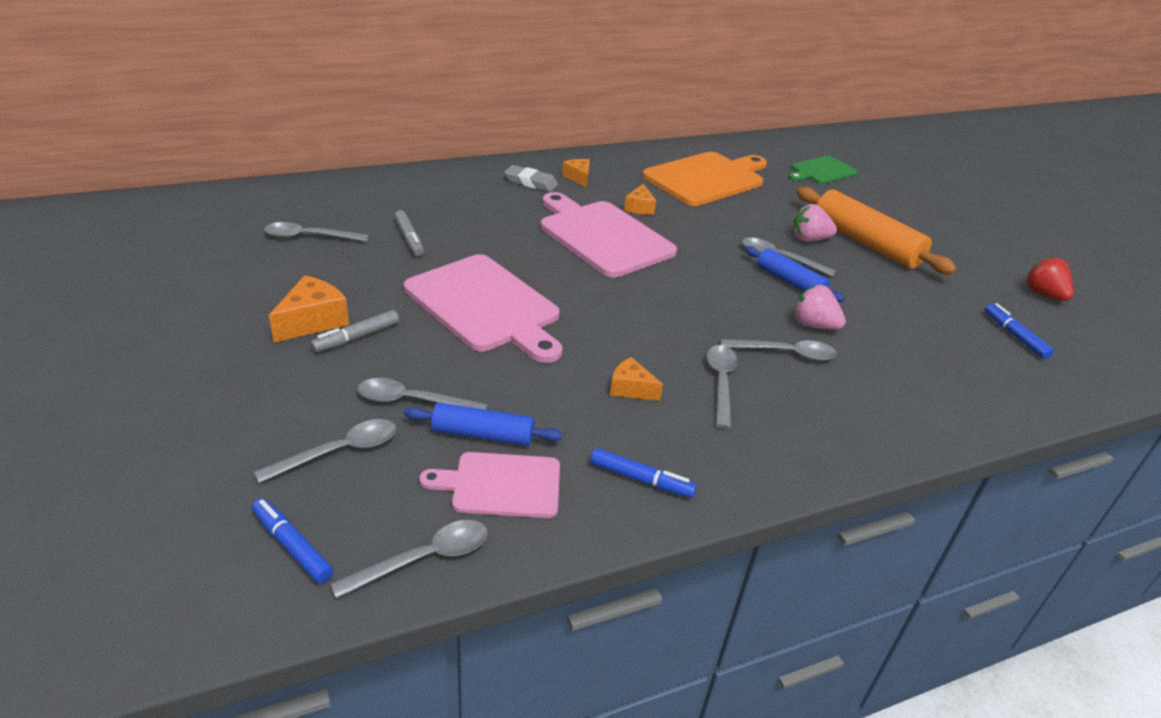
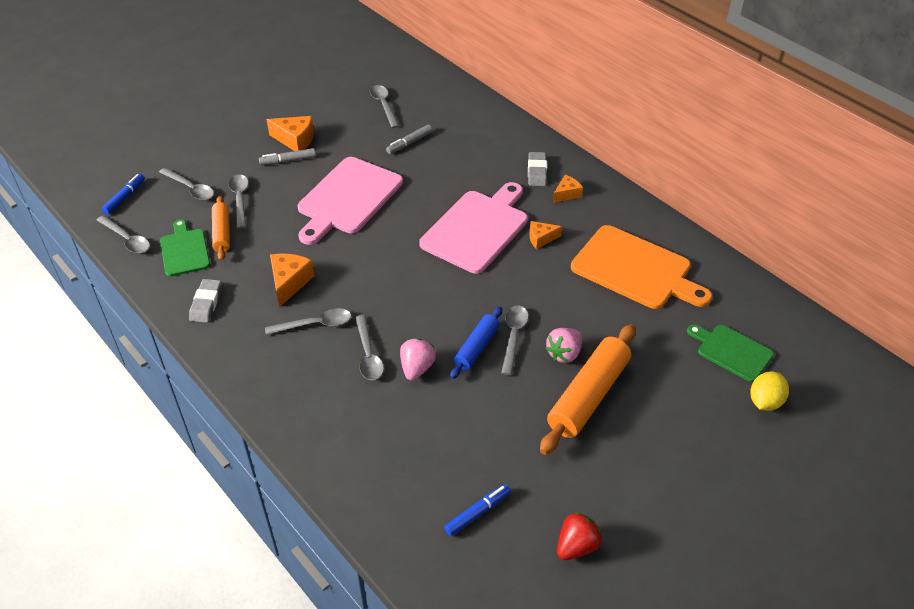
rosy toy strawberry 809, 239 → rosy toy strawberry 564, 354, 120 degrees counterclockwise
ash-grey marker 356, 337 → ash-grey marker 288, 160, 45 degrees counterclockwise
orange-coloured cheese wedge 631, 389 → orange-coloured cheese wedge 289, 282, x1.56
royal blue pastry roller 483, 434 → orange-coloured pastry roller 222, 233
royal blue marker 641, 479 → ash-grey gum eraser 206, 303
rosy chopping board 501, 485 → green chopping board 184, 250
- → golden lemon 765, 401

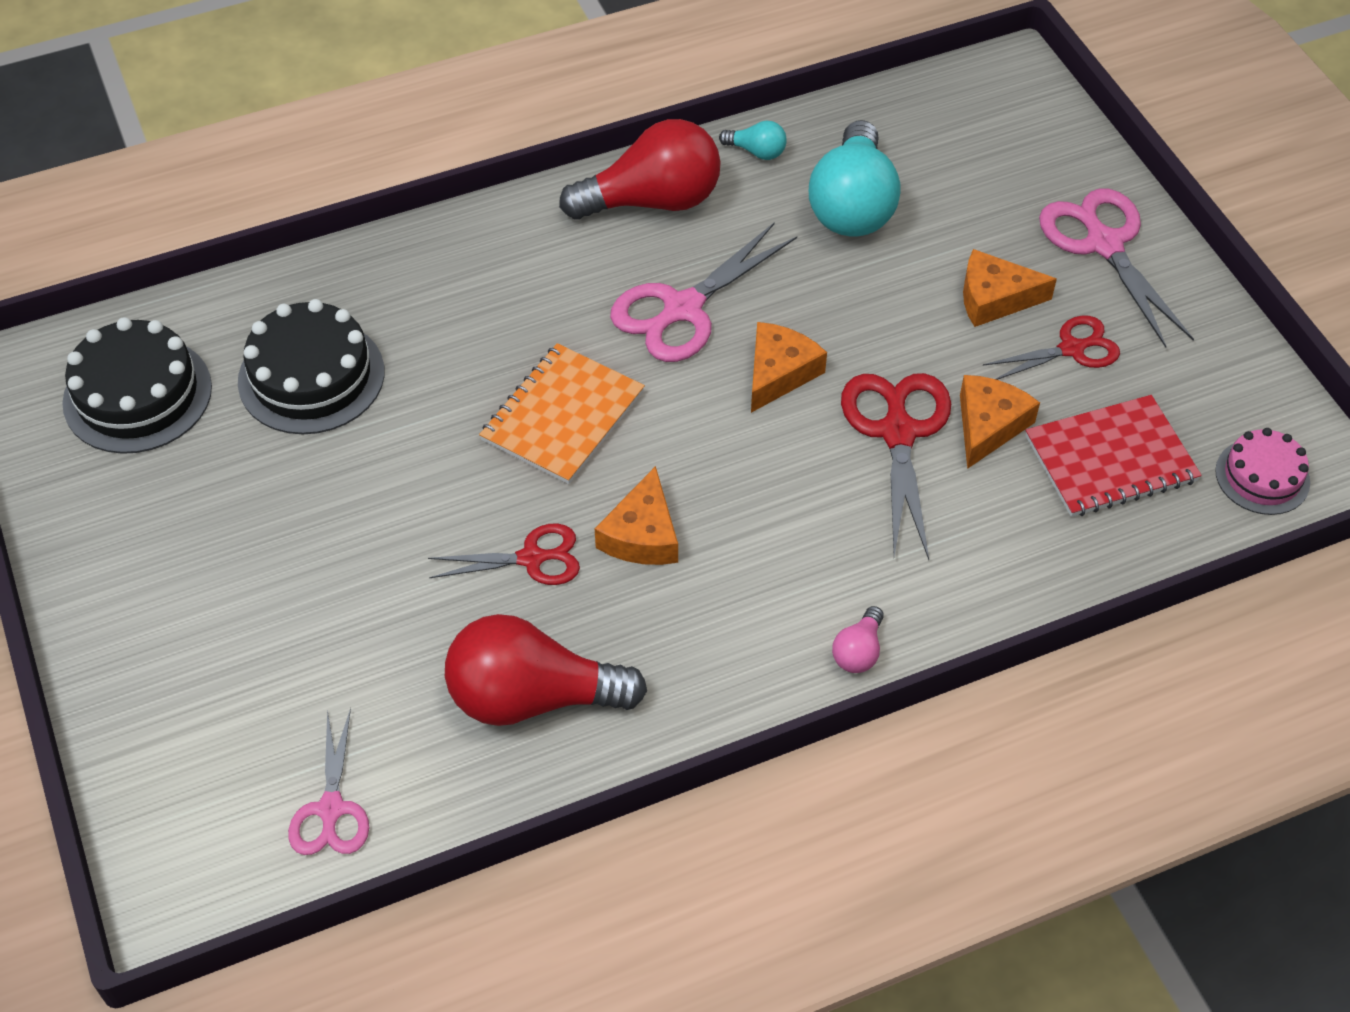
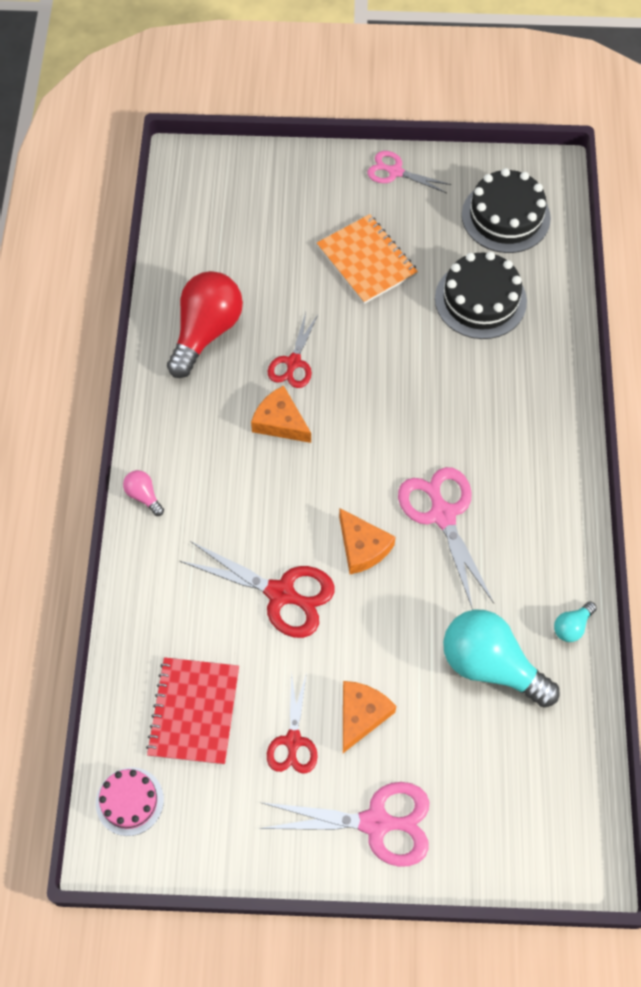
scarlet bulb 652, 201 → -
orange-coloured notepad 562, 416 → orange-coloured notepad 367, 260, shifted
orange-coloured cheese wedge 988, 425 → -
rosy pair of scissors 331, 809 → rosy pair of scissors 395, 172, shifted

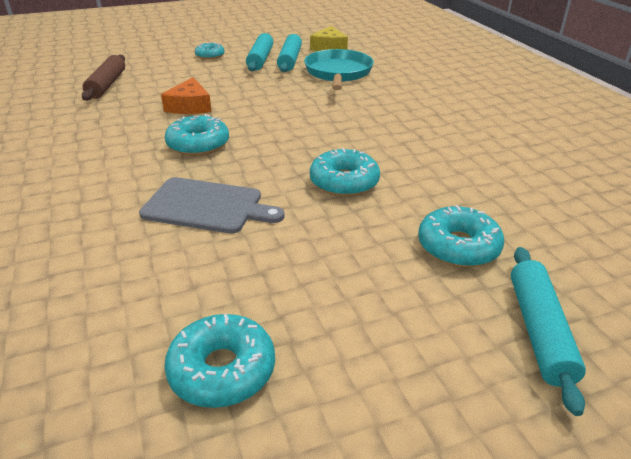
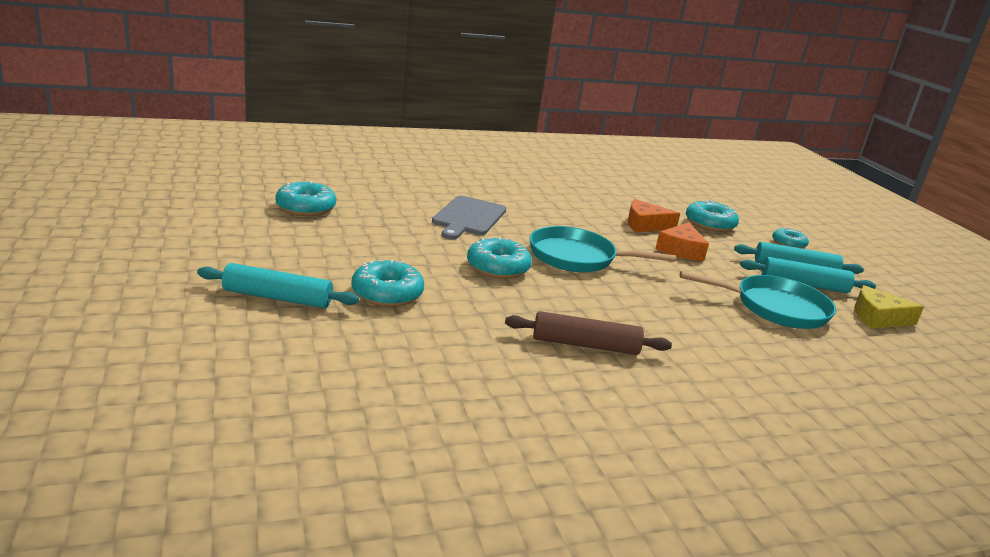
russet pastry roller 107, 85 → russet pastry roller 585, 345, shifted
turquoise doughnut 198, 144 → turquoise doughnut 710, 224, shifted
- → orange-coloured cheese wedge 680, 250
- → turquoise frying pan 577, 257

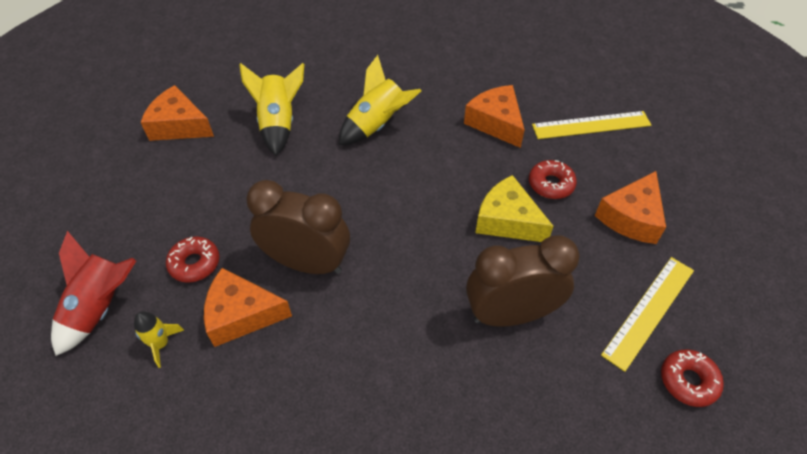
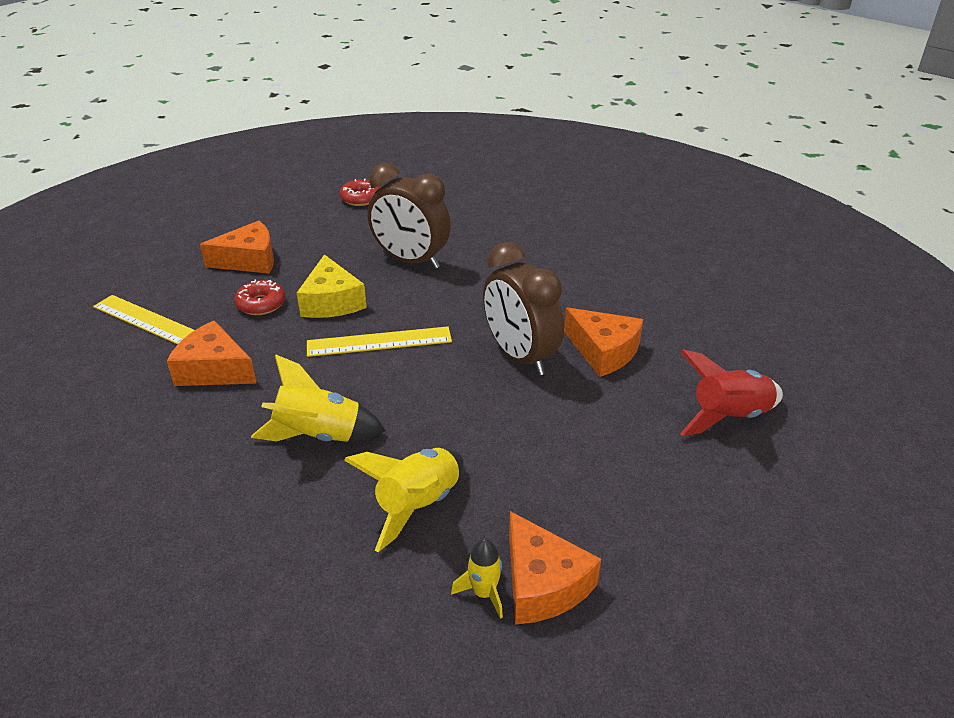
orange-coloured cheese wedge 496, 122 → orange-coloured cheese wedge 214, 370, 105 degrees clockwise
scarlet doughnut 195, 263 → -
golden measuring stick 649, 311 → golden measuring stick 379, 342, shifted
golden rocket 161, 344 → golden rocket 484, 593, shifted

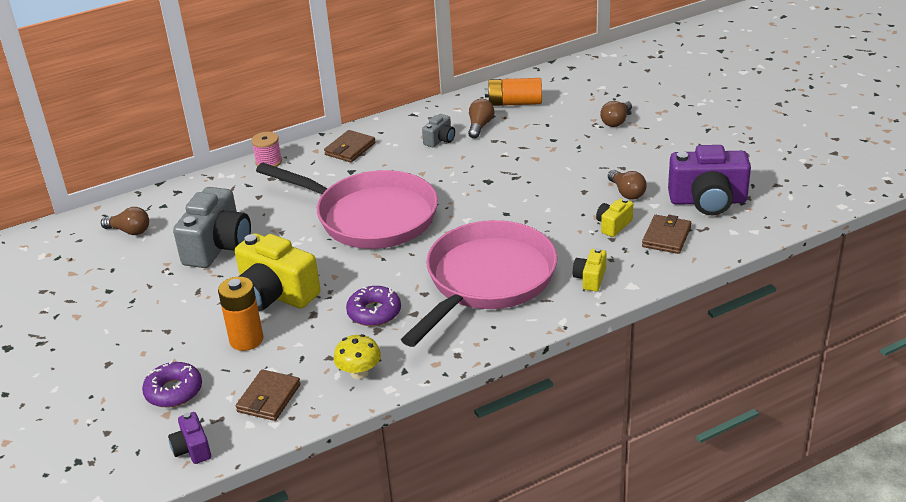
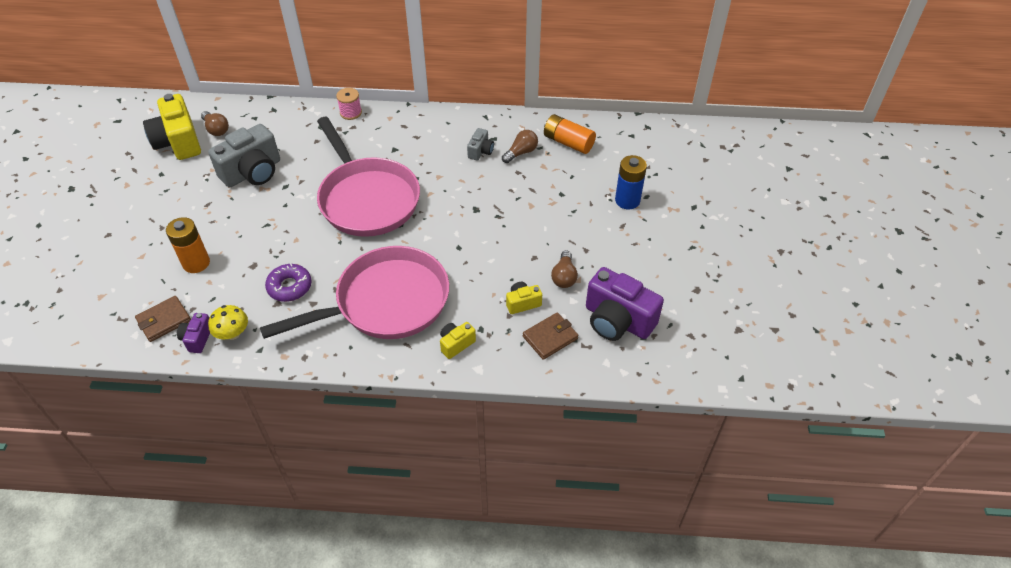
russet bulb 616, 121 → royal blue battery 627, 200
ash-grey compact camera 440, 140 → ash-grey compact camera 480, 151, 45 degrees counterclockwise
russet billfold 350, 149 → -
golden compact camera 276, 294 → golden compact camera 178, 142, shifted
purple doughnut 174, 391 → -
purple compact camera 192, 449 → purple compact camera 197, 338, shifted

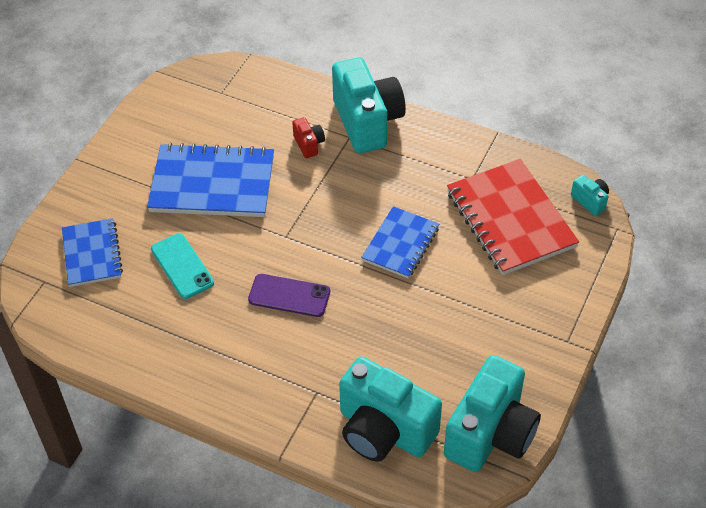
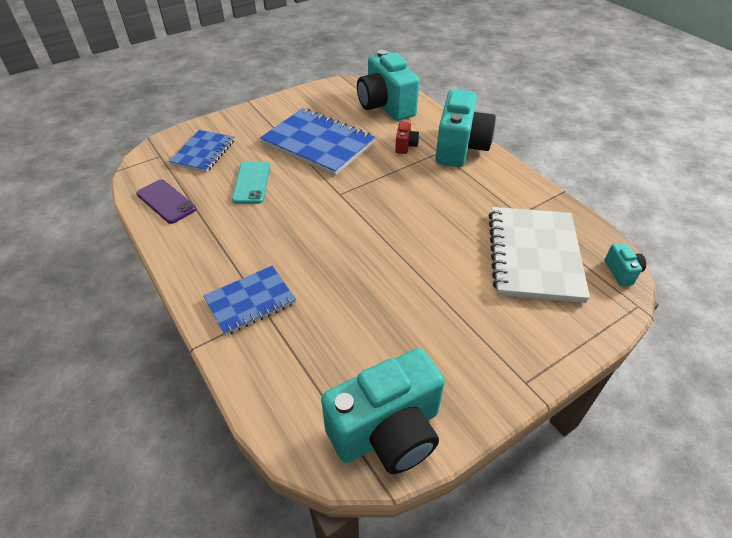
scarlet notepad 510, 219 → pure white notepad 533, 255
royal blue notepad 401, 244 → royal blue notepad 250, 302, shifted
purple phone 289, 296 → purple phone 166, 201, shifted
turquoise compact camera 384, 430 → turquoise compact camera 386, 106, shifted

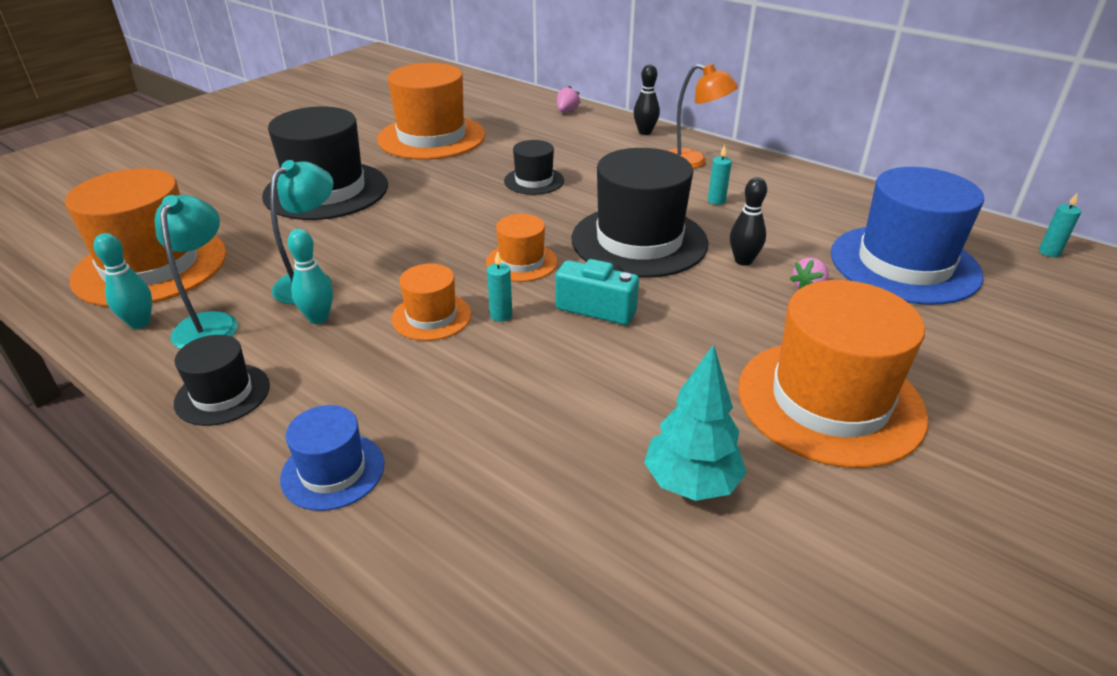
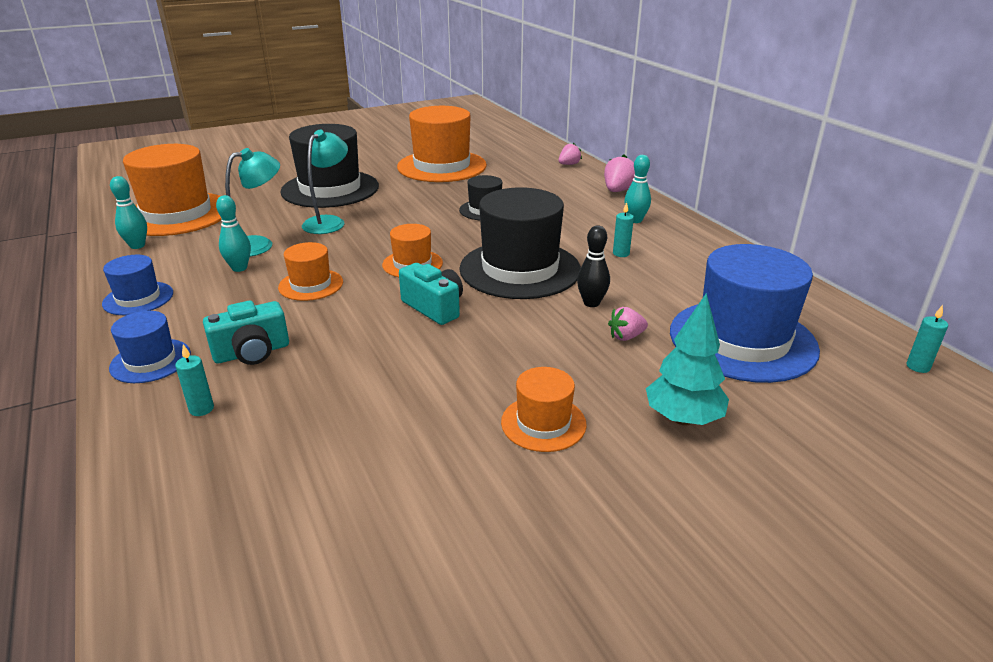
black bowling pin 645, 132 → rosy toy strawberry 618, 191
orange-coloured desk lamp 693, 162 → turquoise bowling pin 635, 220
turquoise desk lamp 210, 323 → turquoise desk lamp 329, 222, shifted
turquoise candle 501, 315 → turquoise candle 201, 409, shifted
orange-coloured top hat 830, 401 → orange-coloured top hat 543, 423, x0.50
black top hat 222, 394 → royal blue top hat 138, 298
turquoise toy tree 691, 483 → turquoise toy tree 683, 419, shifted
- → turquoise compact camera 252, 352

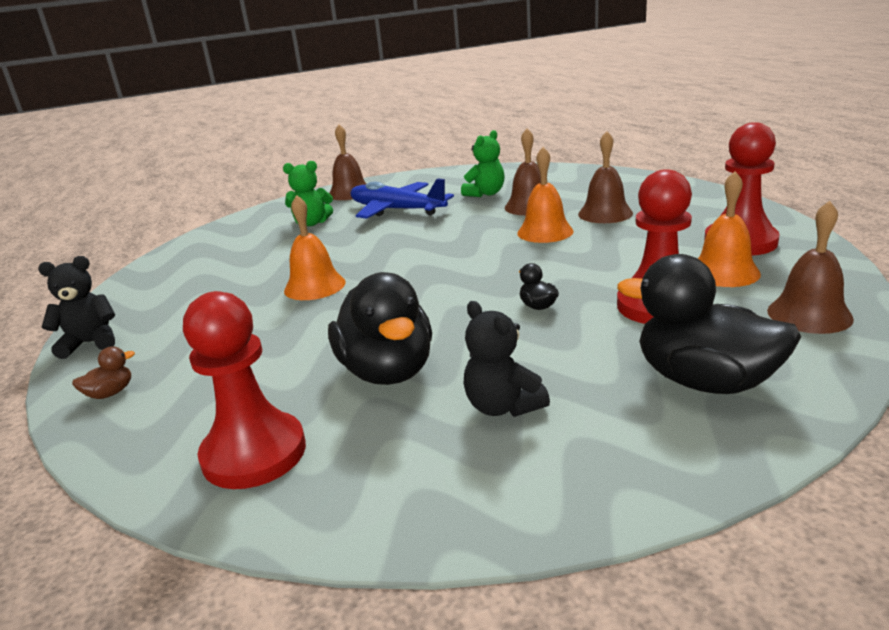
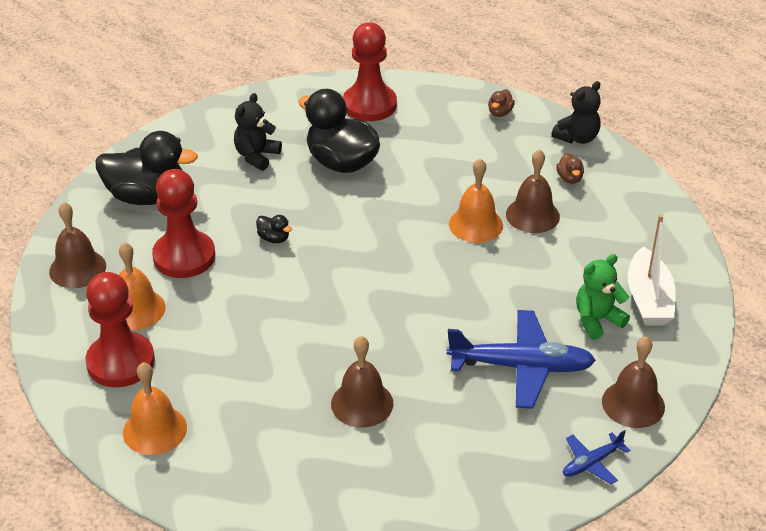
green teddy 485, 194 → -
russet bell 605, 213 → russet bell 532, 215, shifted
orange-coloured bell 545, 232 → orange-coloured bell 155, 430, shifted
black teddy 503, 406 → black teddy 256, 156, 90 degrees counterclockwise
- → russet toy duck 569, 178
- → pure white toy boat 648, 299
- → royal blue toy plane 592, 463

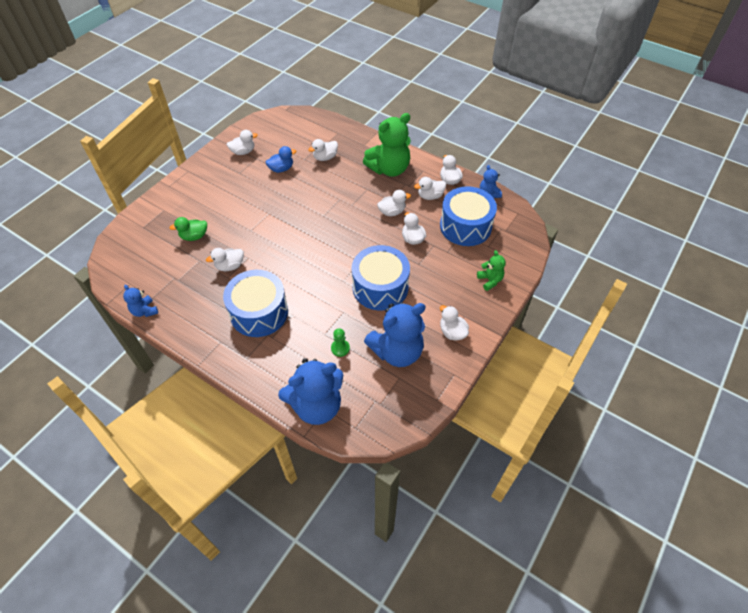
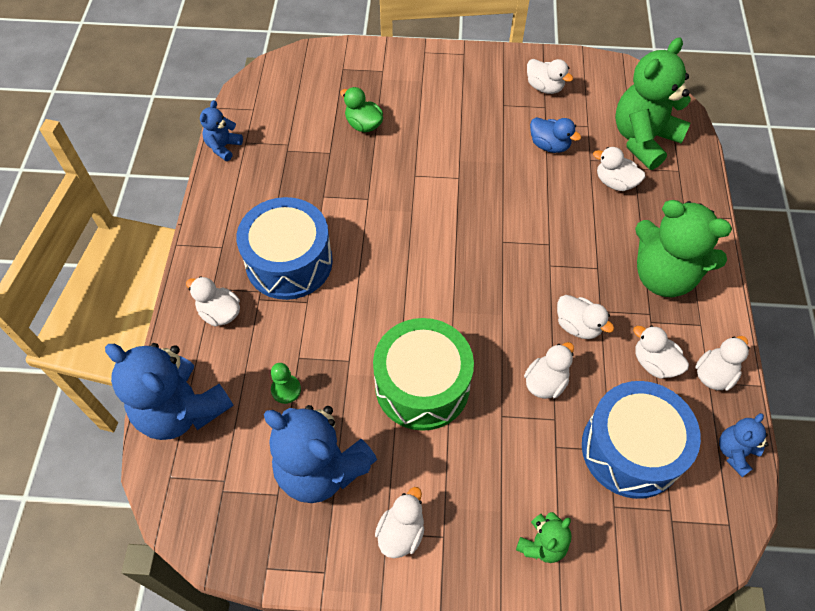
royal blue toy drum 380, 287 → green toy drum 422, 385
pure white toy duck 230, 266 → pure white toy duck 220, 313, shifted
- → green teddy 643, 139

